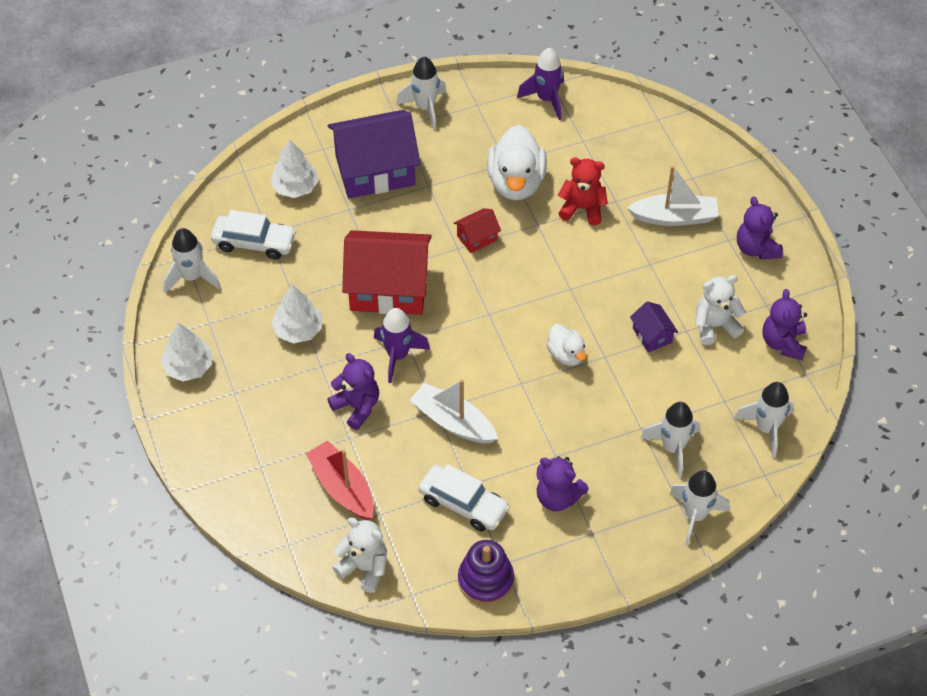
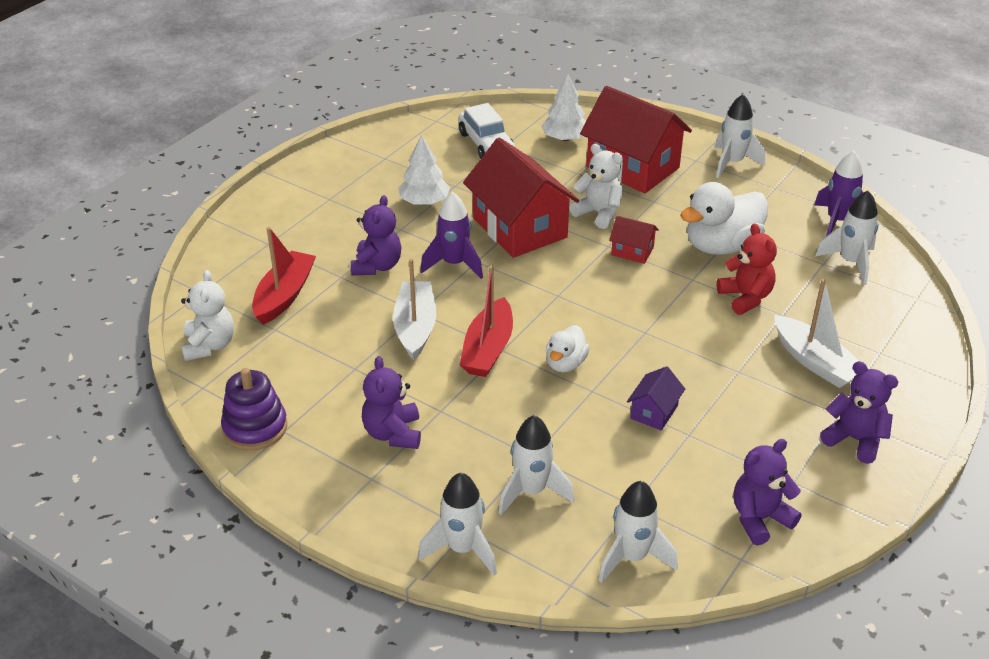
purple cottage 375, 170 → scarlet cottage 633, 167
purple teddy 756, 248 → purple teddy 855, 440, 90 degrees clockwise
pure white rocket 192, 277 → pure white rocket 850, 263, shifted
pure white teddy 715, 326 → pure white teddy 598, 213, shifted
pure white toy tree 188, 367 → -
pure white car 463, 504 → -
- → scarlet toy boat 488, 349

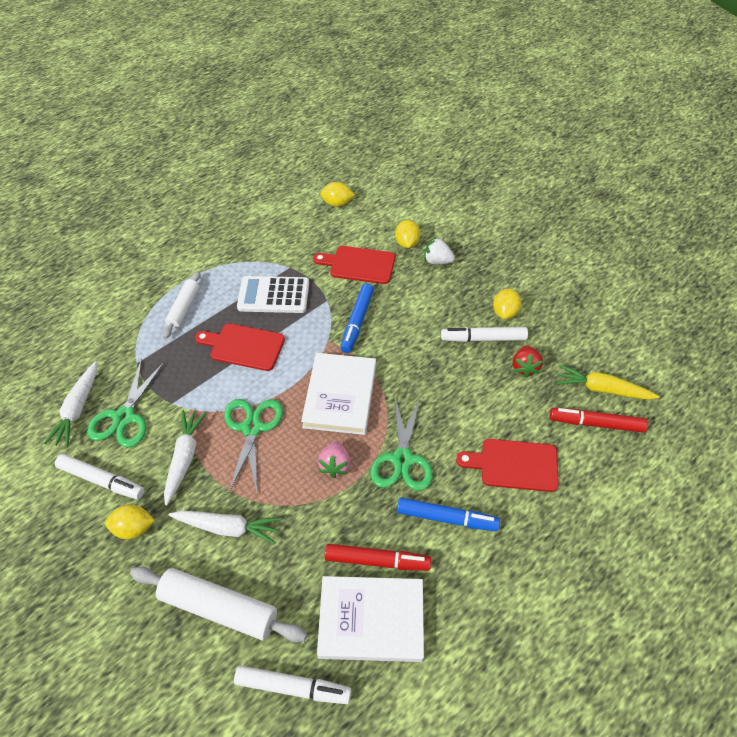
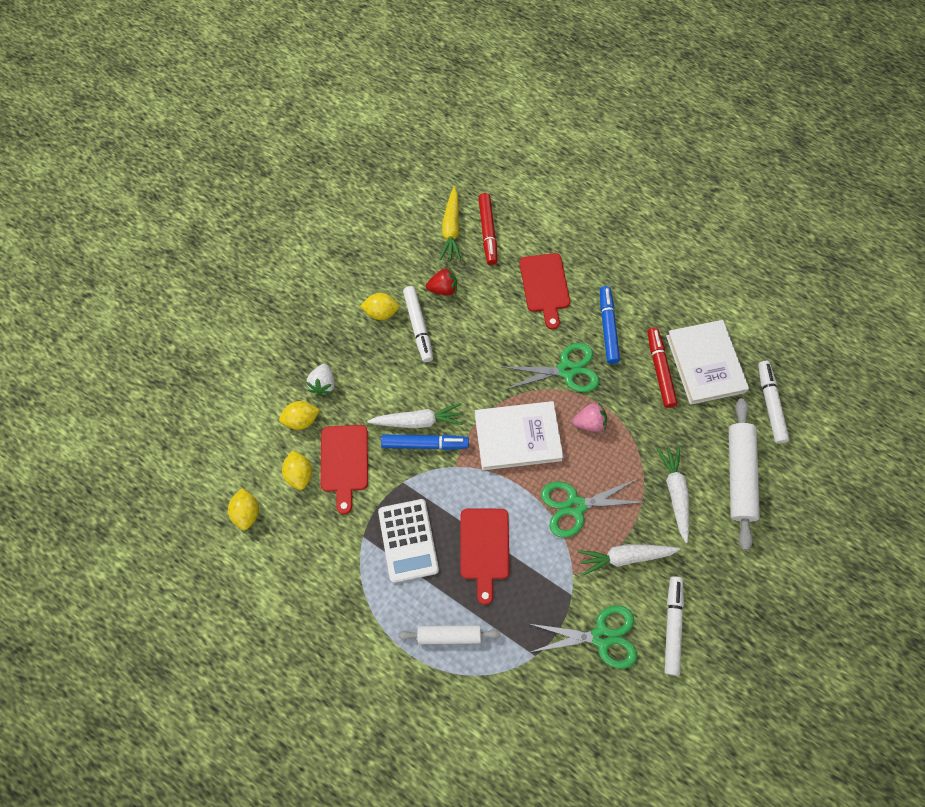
pure white root vegetable 78, 409 → pure white root vegetable 418, 421, shifted
golden lemon 134, 528 → golden lemon 300, 474, shifted

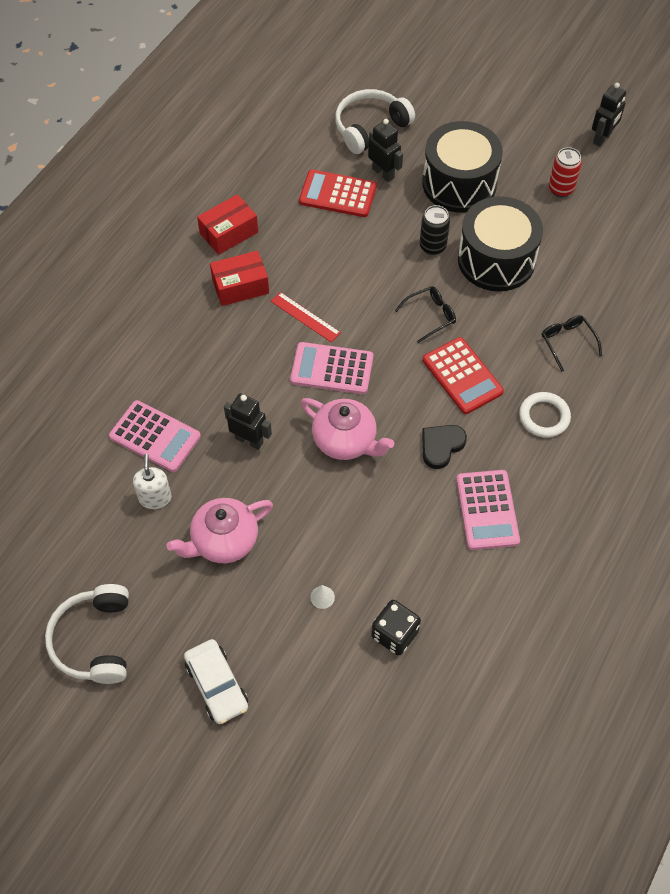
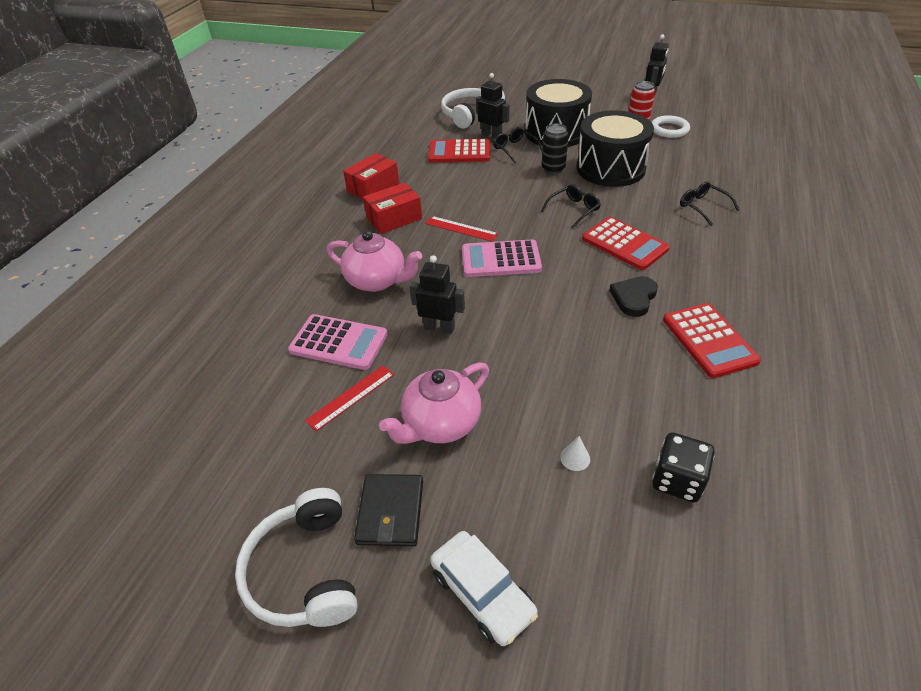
pure white torus 544, 417 → pure white torus 669, 130, shifted
rosy tea pot 345, 441 → rosy tea pot 377, 281, shifted
pure white soap dispenser 155, 498 → scarlet measuring stick 351, 397
rosy pocket calculator 487, 510 → scarlet pocket calculator 709, 340
- → black eyeglasses 515, 149
- → black billfold 391, 512

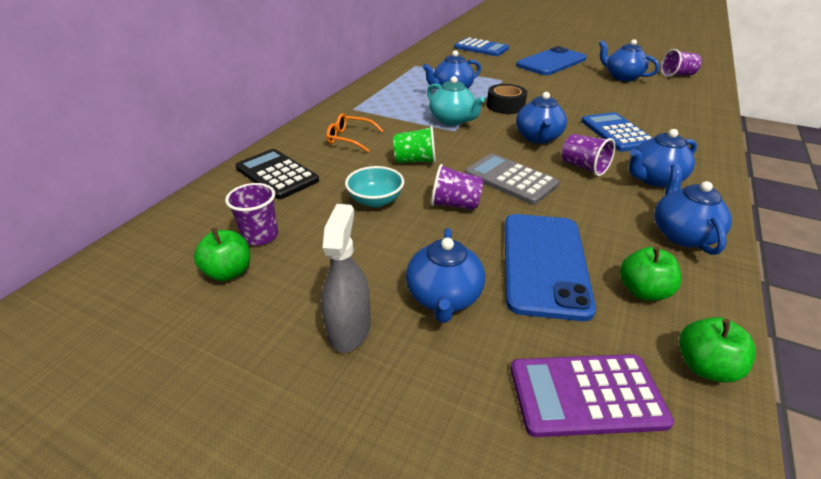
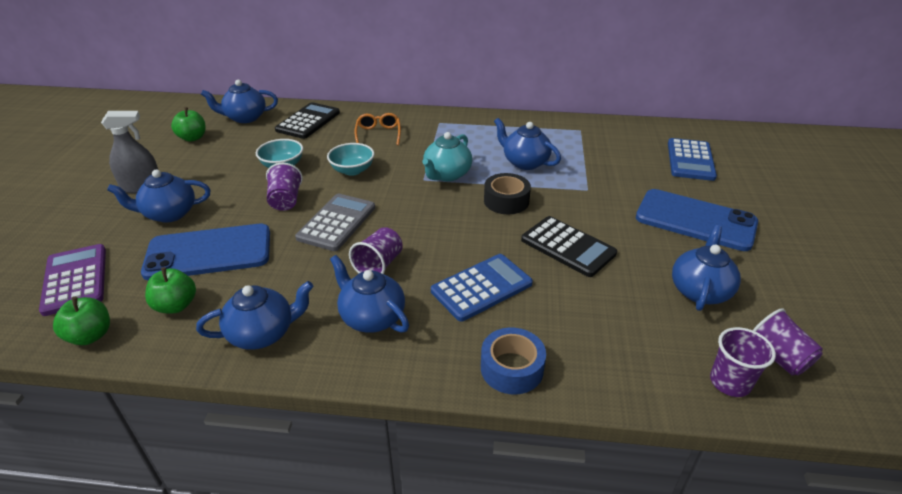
royal blue tea pot 538, 138 → royal blue tea pot 245, 118, shifted
green tumbler 415, 160 → turquoise deep dish 352, 170
purple tumbler 260, 236 → purple tumbler 730, 382, shifted
- → black pocket calculator 568, 247
- → royal blue sticky tape 511, 368

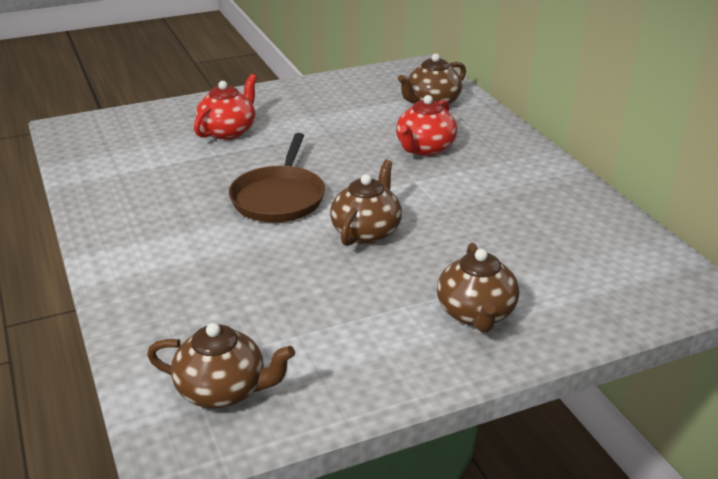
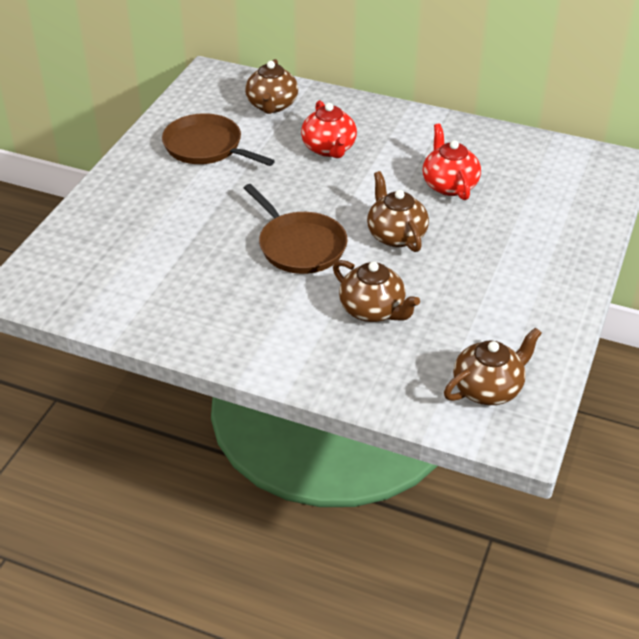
scarlet tea pot 228, 131 → scarlet tea pot 449, 185, shifted
russet tea pot 476, 314 → russet tea pot 373, 310, shifted
- → russet frying pan 206, 147

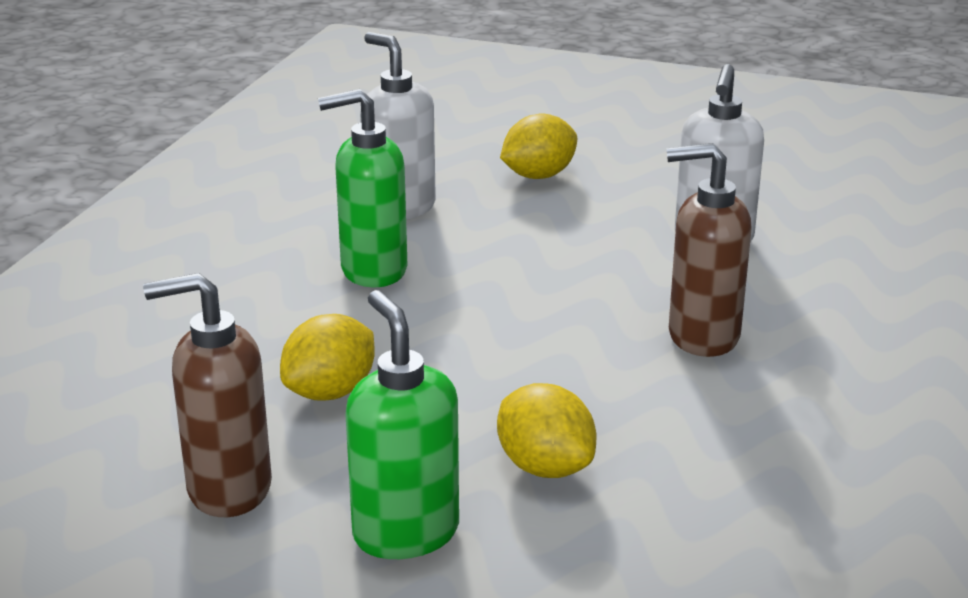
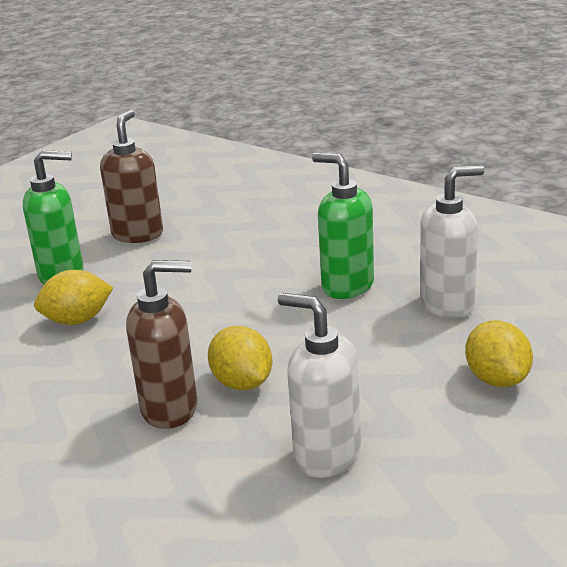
green soap dispenser 373, 271 → green soap dispenser 347, 286, 60 degrees counterclockwise
russet soap dispenser 702, 336 → russet soap dispenser 170, 409, 60 degrees clockwise
golden lemon 330, 392 → golden lemon 242, 383, shifted

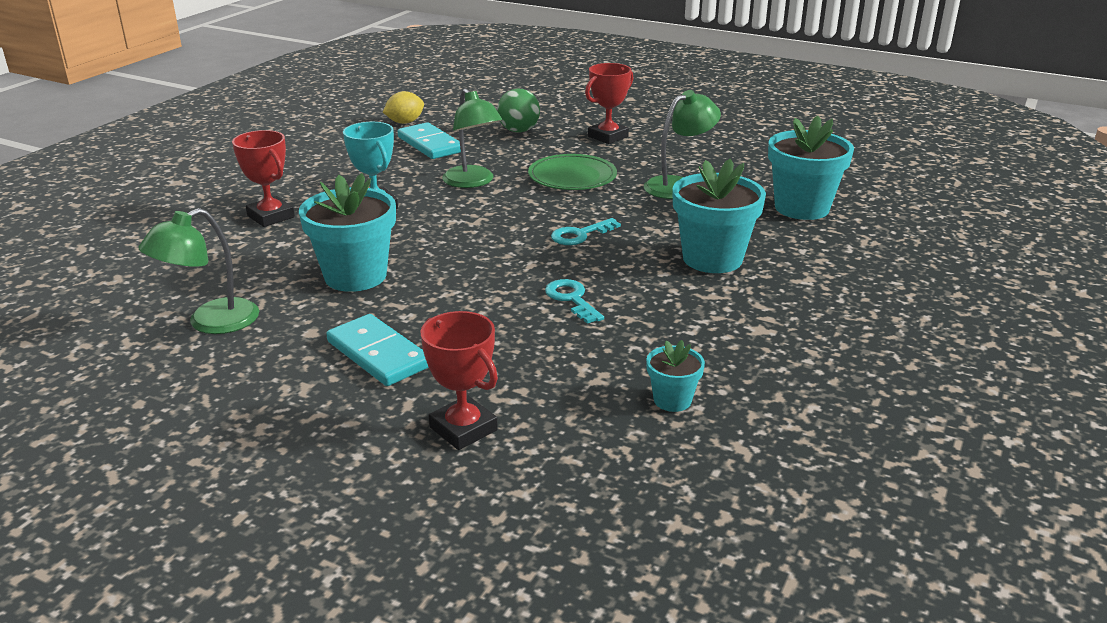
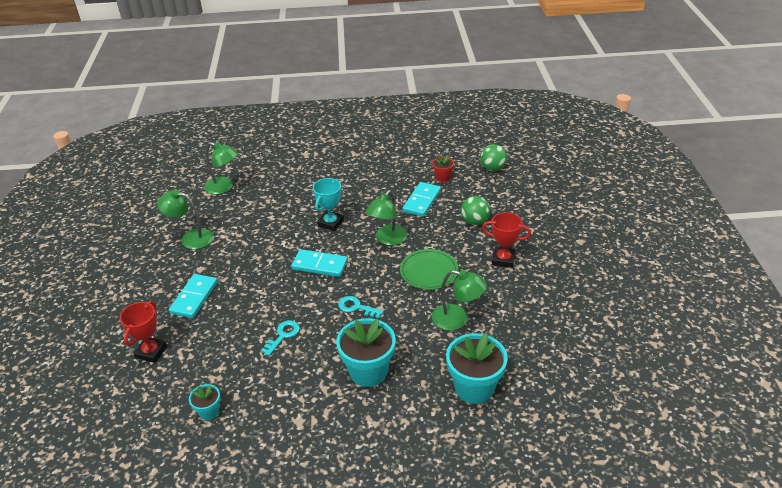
golden lemon 405, 122 → scarlet potted plant 442, 177
scarlet trophy 271, 216 → -
turquoise potted plant 355, 276 → -
- → green desk lamp 224, 187
- → green sphere 493, 168
- → turquoise domino tile 319, 265

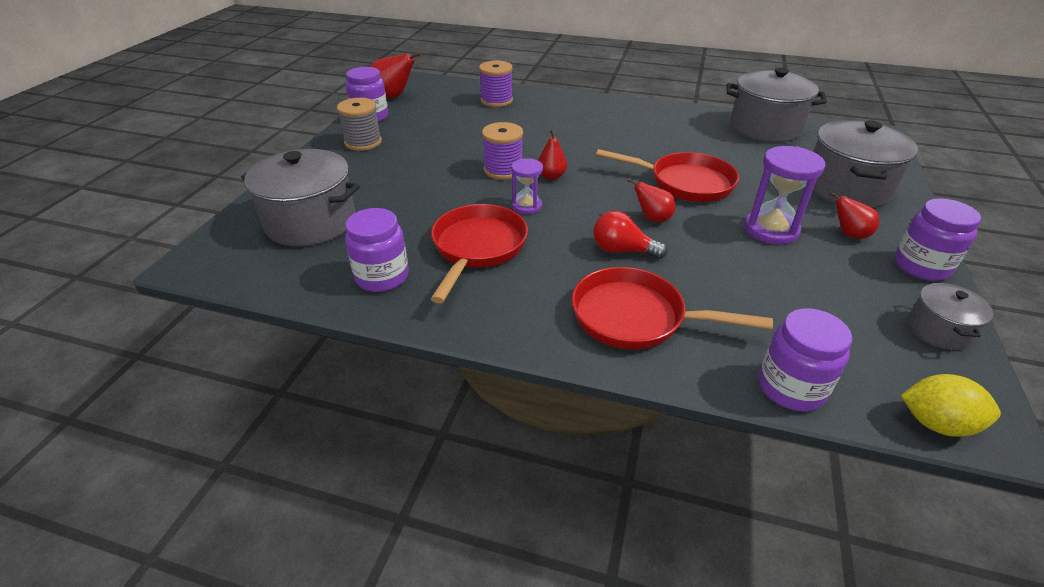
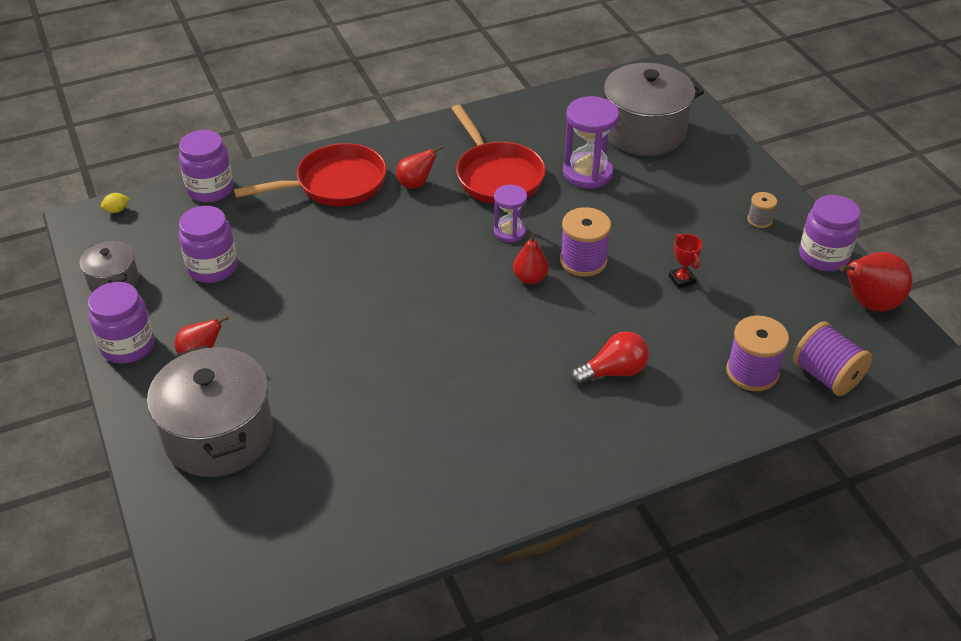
ash-grey cooking pot 765, 128 → -
ash-grey reel of thread 363, 142 → ash-grey reel of thread 759, 220, x0.55
purple sandglass 771, 230 → purple sandglass 587, 173, shifted
scarlet frying pan 685, 183 → -
scarlet pear fruit 652, 218 → scarlet pear fruit 416, 184, shifted
purple preserve jar 382, 277 → purple preserve jar 213, 267, shifted
scarlet bulb 622, 250 → scarlet bulb 613, 372, shifted
golden lemon 936, 423 → golden lemon 117, 210, x0.49
- → scarlet trophy 682, 280
- → purple reel of thread 826, 376

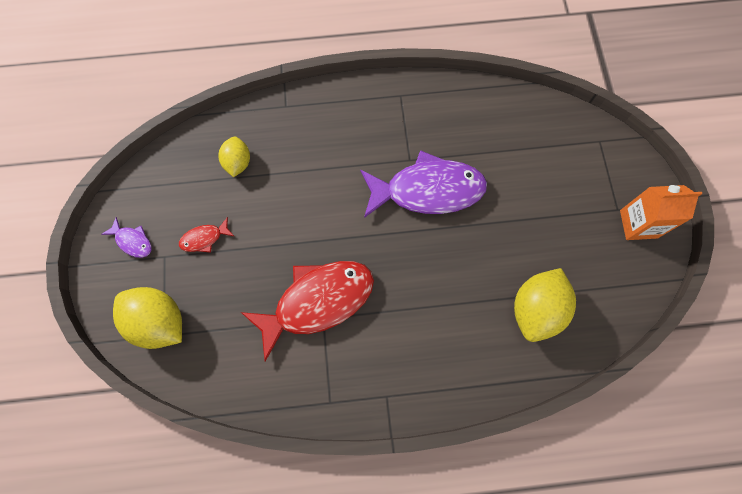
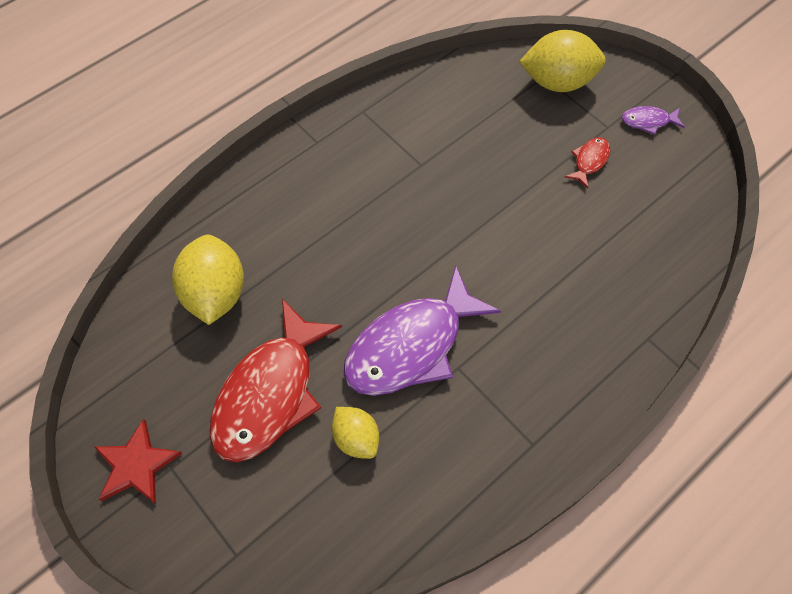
golden lemon 238, 163 → golden lemon 356, 438, shifted
orange-coloured juice carton 638, 224 → scarlet star 136, 465
scarlet fish 317, 301 → scarlet fish 270, 393, shifted

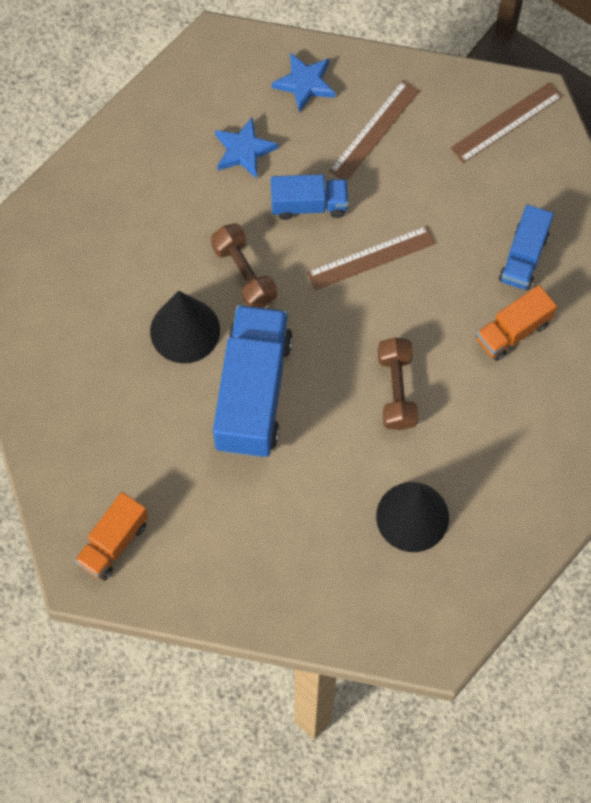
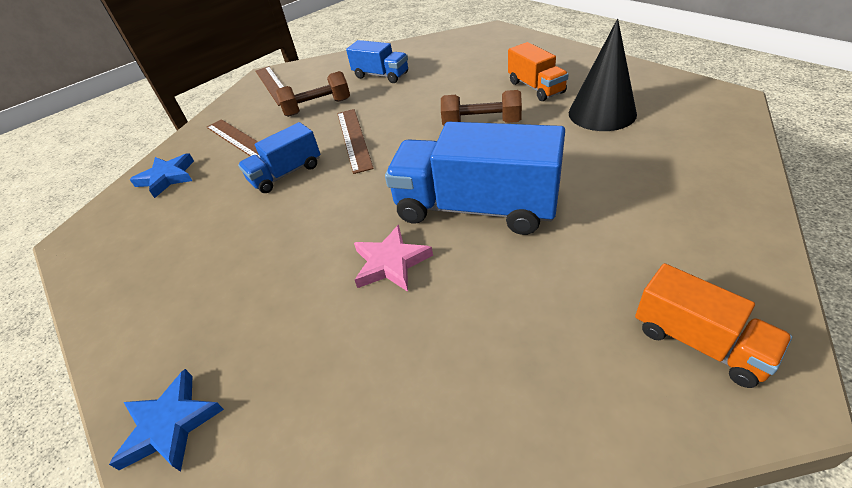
royal blue star 244, 150 → royal blue star 170, 425, shifted
royal blue truck 309, 205 → royal blue truck 286, 173, 135 degrees counterclockwise
russet hand weight 244, 274 → russet hand weight 317, 107, shifted
orange-coloured truck 512, 331 → orange-coloured truck 536, 87, shifted
black cone shape 185, 330 → rosy star 390, 263

